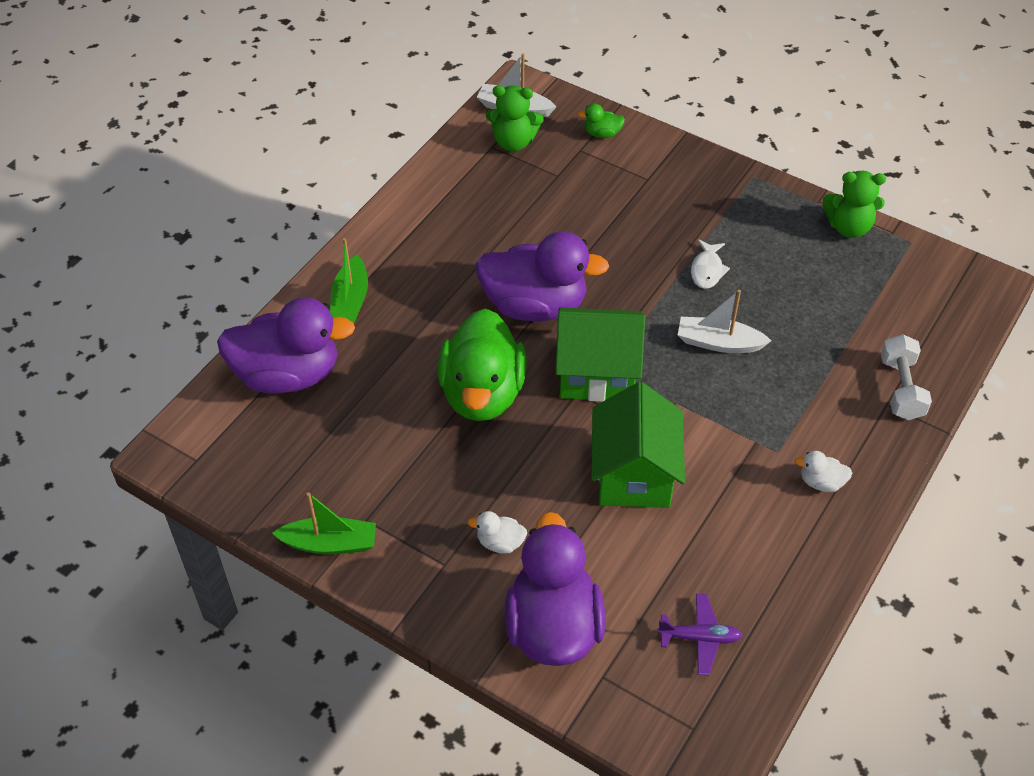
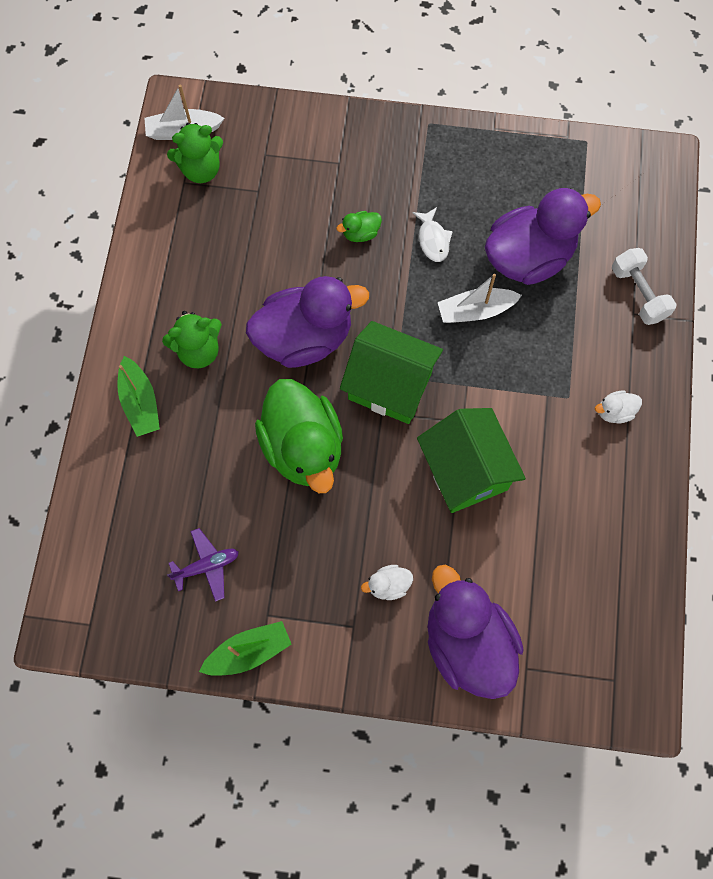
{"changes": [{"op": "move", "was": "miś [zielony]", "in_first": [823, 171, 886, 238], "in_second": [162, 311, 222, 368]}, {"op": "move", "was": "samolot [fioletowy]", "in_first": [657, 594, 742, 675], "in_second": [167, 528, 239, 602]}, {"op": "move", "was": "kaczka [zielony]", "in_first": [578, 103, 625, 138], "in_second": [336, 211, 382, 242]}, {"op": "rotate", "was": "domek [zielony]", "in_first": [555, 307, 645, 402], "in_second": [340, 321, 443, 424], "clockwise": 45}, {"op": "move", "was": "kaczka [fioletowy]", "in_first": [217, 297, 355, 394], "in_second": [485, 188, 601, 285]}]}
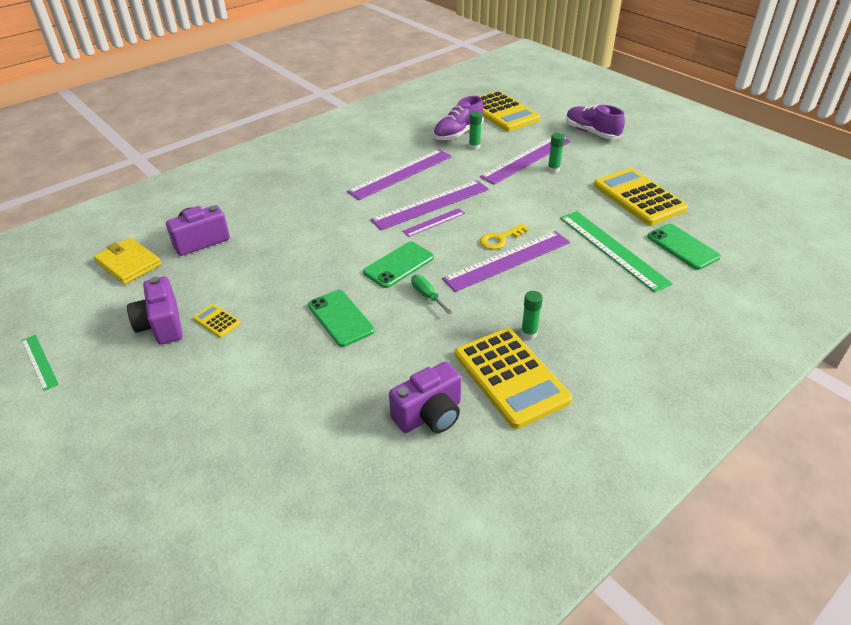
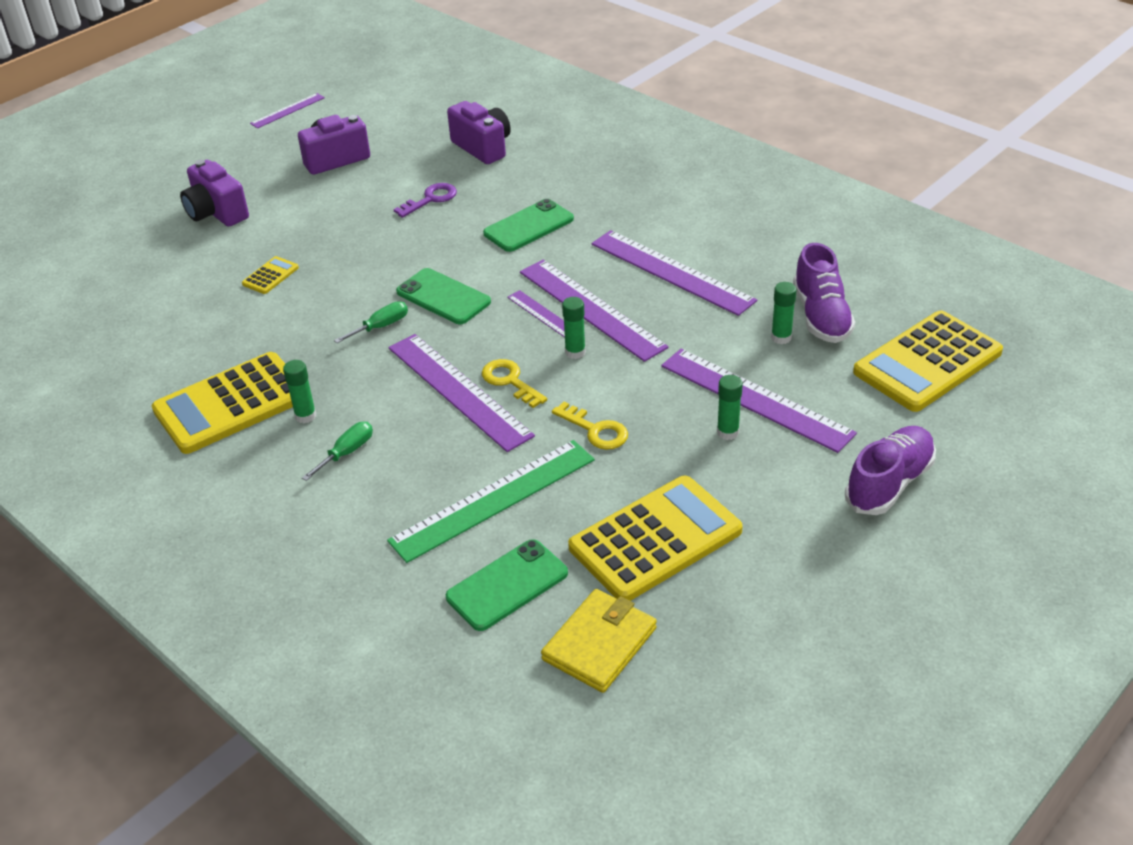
{"changes": [{"op": "move", "was": "aparat fotograficzny [fioletowy]", "in_first": [389, 362, 461, 433], "in_second": [180, 160, 249, 227]}, {"op": "move", "was": "kalkulator [żółty]", "in_first": [193, 304, 241, 338], "in_second": [242, 256, 299, 294]}, {"op": "recolor", "was": "linijka [zielony]", "now": "linijka [fioletowy]", "in_first": [21, 335, 59, 391], "in_second": [250, 93, 325, 128]}, {"op": "insert", "now": "śrubokręt [zielony]", "in_second": [302, 422, 373, 481]}, {"op": "insert", "now": "klucz [fioletowy]", "in_second": [394, 183, 457, 218]}, {"op": "move", "was": "telefon [zielony]", "in_first": [308, 290, 375, 347], "in_second": [483, 199, 574, 252]}, {"op": "move", "was": "portfel [żółty]", "in_first": [94, 238, 162, 285], "in_second": [541, 589, 657, 693]}, {"op": "insert", "now": "klucz [żółty]", "in_second": [552, 402, 628, 450]}, {"op": "insert", "now": "klej w sztyfcie [zielony]", "in_second": [562, 297, 586, 359]}, {"op": "rotate", "was": "but [fioletowy]", "in_first": [433, 96, 484, 141], "in_second": [793, 243, 855, 343], "clockwise": -135}]}
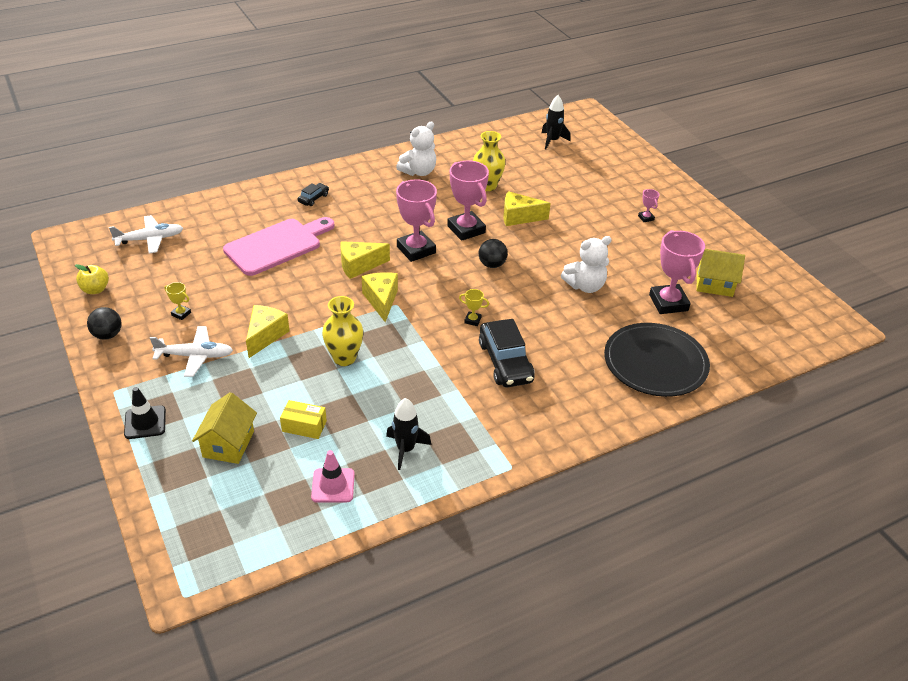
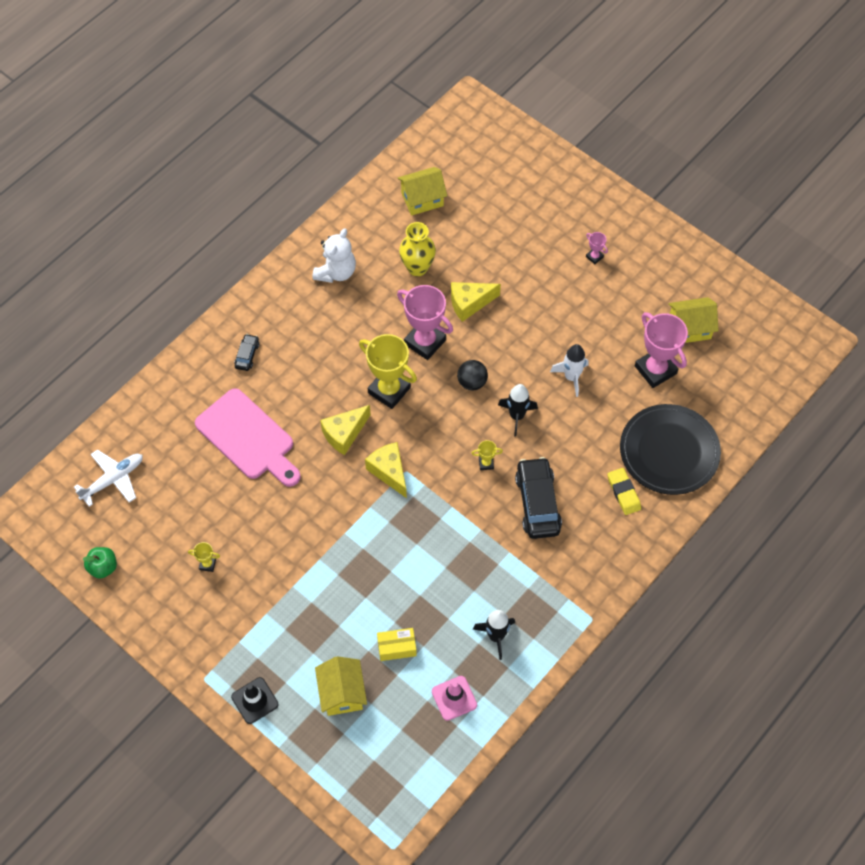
{"changes": [{"op": "recolor", "was": "jabłko [żółty]", "now": "jabłko [zielony]", "in_first": [75, 264, 109, 294], "in_second": [83, 547, 117, 579]}, {"op": "rotate", "was": "deska do krojenia [różowy]", "in_first": [223, 217, 334, 276], "in_second": [195, 388, 301, 487], "clockwise": 105}, {"op": "recolor", "was": "puchar [różowy]", "now": "puchar [żółty]", "in_first": [396, 179, 437, 262], "in_second": [359, 334, 417, 409]}, {"op": "insert", "now": "domek [żółty]", "in_second": [398, 167, 447, 216]}, {"op": "move", "was": "rakieta [czarny]", "in_first": [541, 95, 571, 149], "in_second": [498, 384, 538, 437]}, {"op": "rotate", "was": "samochód [czarny]", "in_first": [479, 319, 535, 387], "in_second": [515, 457, 562, 539], "clockwise": -150}, {"op": "replace", "was": "miś [biały]", "now": "rakieta [biały]", "in_first": [561, 236, 612, 293], "in_second": [550, 344, 588, 397]}, {"op": "insert", "now": "gumka do mazania [żółty]", "in_second": [607, 468, 641, 515]}, {"op": "delete", "was": "piłka [czarny]", "in_first": [87, 307, 122, 340]}, {"op": "delete", "was": "samolot [biały]", "in_first": [150, 326, 233, 377]}, {"op": "delete", "was": "ser [żółty]", "in_first": [246, 305, 290, 358]}, {"op": "delete", "was": "wazon [żółty]", "in_first": [322, 296, 364, 366]}]}
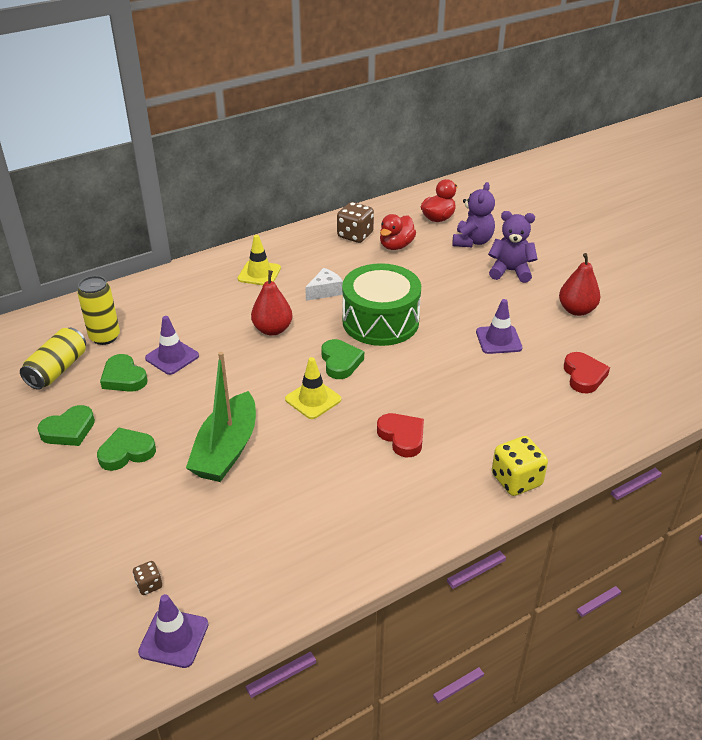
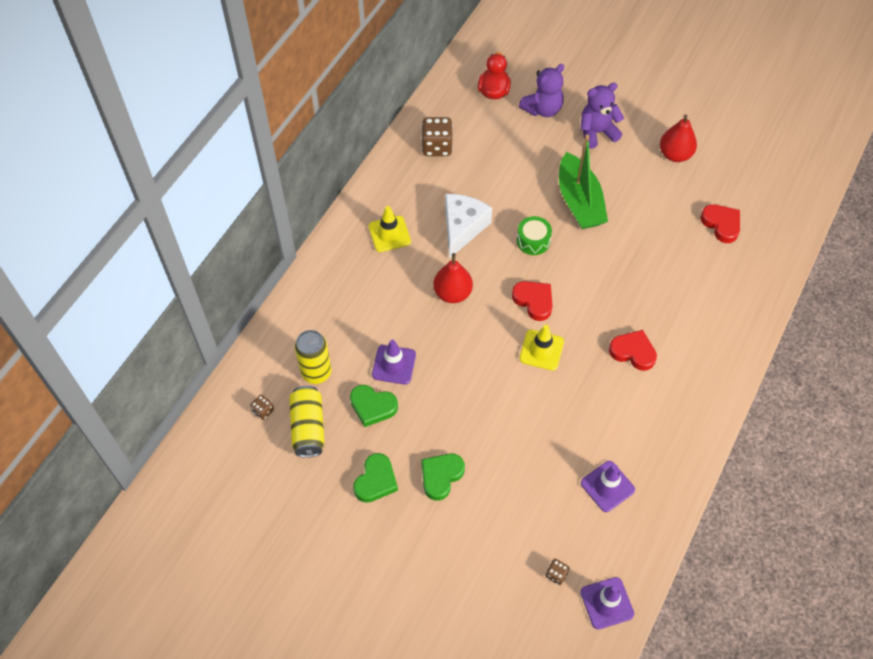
{"changes": [{"op": "insert", "now": "kostka do gry [brązowy]", "in_second": [250, 395, 274, 420]}, {"op": "resize", "was": "ser [biały]", "in_first": [305, 268, 343, 301], "in_second": [445, 194, 492, 259], "ratio": 1.62}, {"op": "recolor", "was": "serce [zielony]", "now": "serce [czerwony]", "in_first": [321, 339, 364, 379], "in_second": [512, 281, 553, 321]}, {"op": "resize", "was": "bęben [zielony]", "in_first": [342, 263, 421, 346], "in_second": [517, 216, 552, 255], "ratio": 0.46}, {"op": "rotate", "was": "miś [fioletowy]", "in_first": [453, 182, 495, 247], "in_second": [519, 64, 564, 117], "clockwise": 60}, {"op": "move", "was": "łódka [zielony]", "in_first": [186, 352, 256, 482], "in_second": [559, 134, 608, 229]}, {"op": "move", "was": "pachołek [fioletowy]", "in_first": [476, 299, 522, 354], "in_second": [581, 461, 635, 512]}, {"op": "delete", "was": "kaczka [czerwony]", "in_first": [380, 214, 416, 250]}, {"op": "delete", "was": "kostka do gry [żółty]", "in_first": [492, 436, 548, 496]}]}
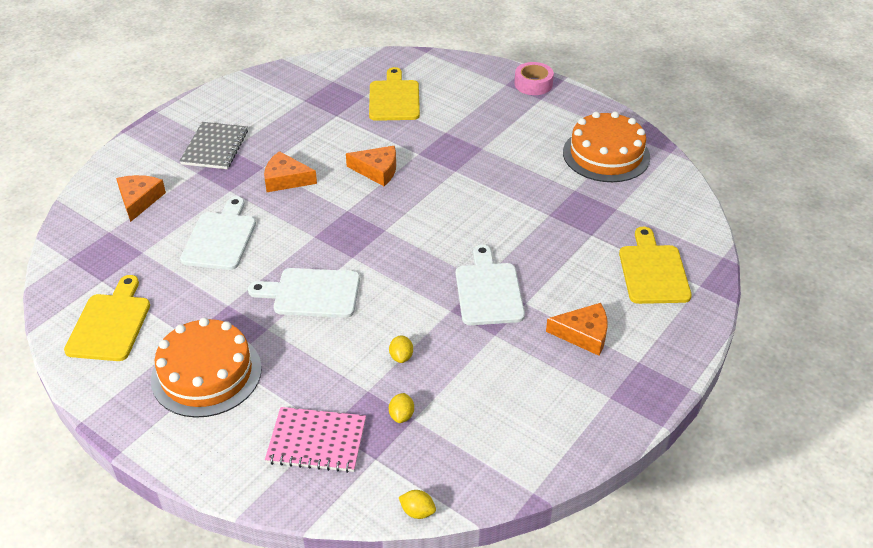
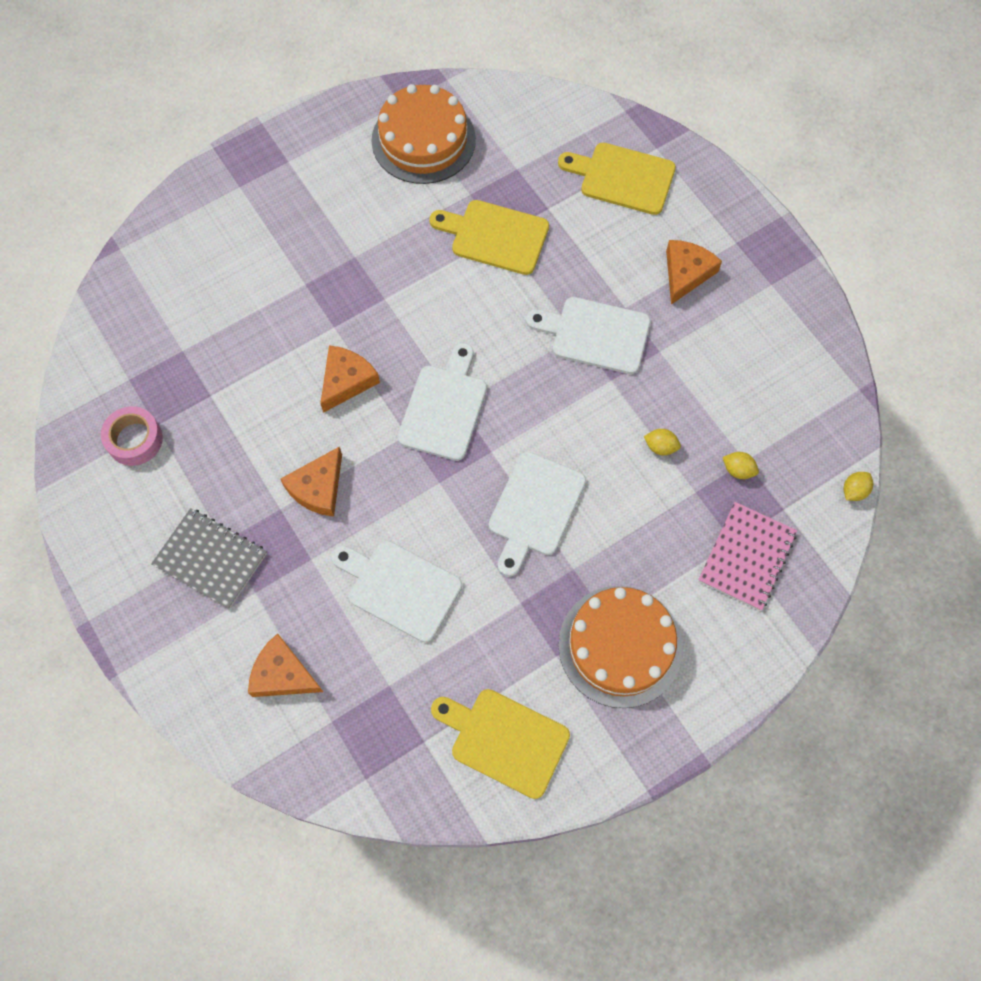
{"changes": [{"op": "move", "was": "taśma klejąca [różowy]", "in_first": [515, 62, 554, 95], "in_second": [101, 406, 163, 466]}, {"op": "insert", "now": "deska do krojenia [biały]", "in_second": [398, 343, 487, 461]}, {"op": "move", "was": "deska do krojenia [żółty]", "in_first": [369, 67, 420, 121], "in_second": [429, 200, 549, 275]}]}
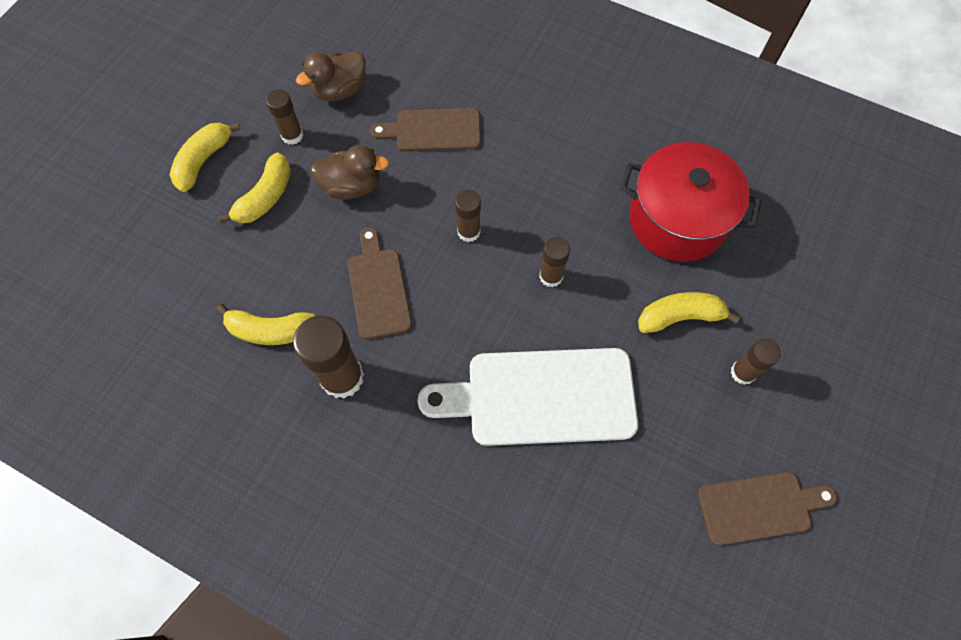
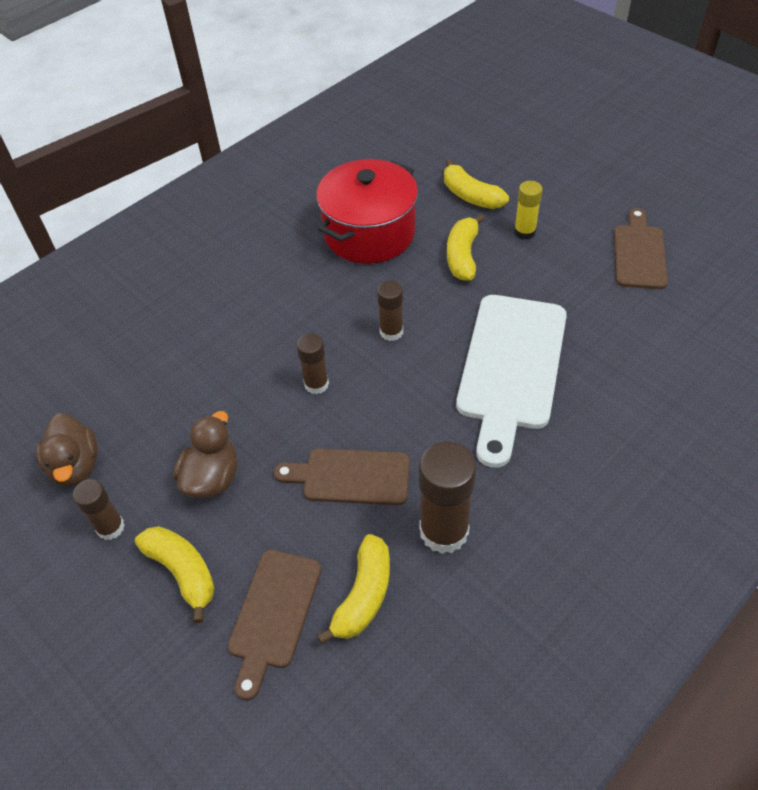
{"changes": [{"op": "move", "was": "deska do krojenia [brązowy]", "in_first": [370, 108, 481, 151], "in_second": [228, 550, 322, 701]}, {"op": "move", "was": "banan [żółty]", "in_first": [170, 122, 241, 192], "in_second": [444, 159, 509, 209]}, {"op": "recolor", "was": "klej w sztyfcie [brązowy]", "now": "klej w sztyfcie [żółty]", "in_first": [730, 339, 781, 385], "in_second": [514, 181, 543, 240]}]}
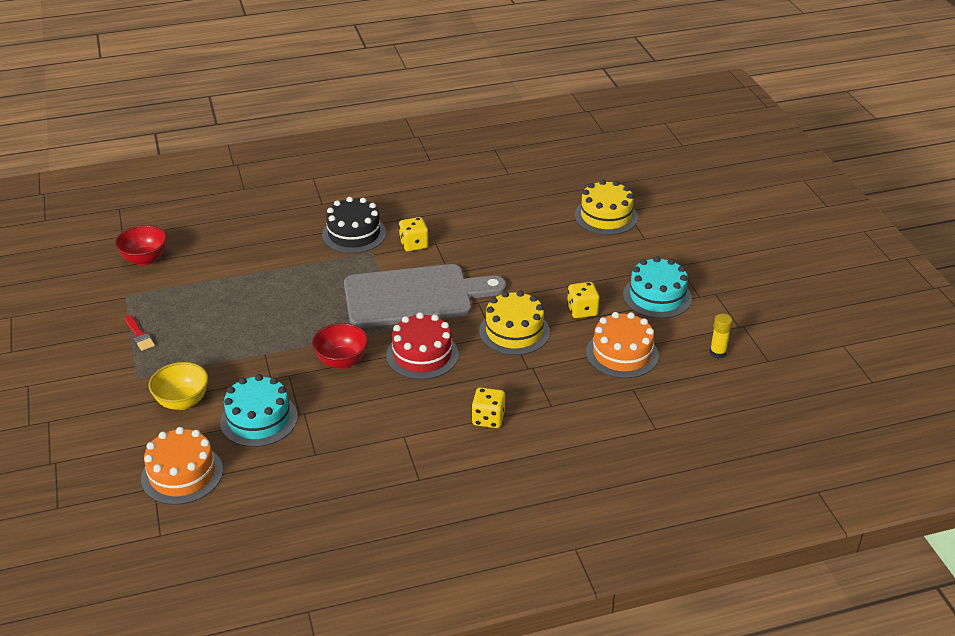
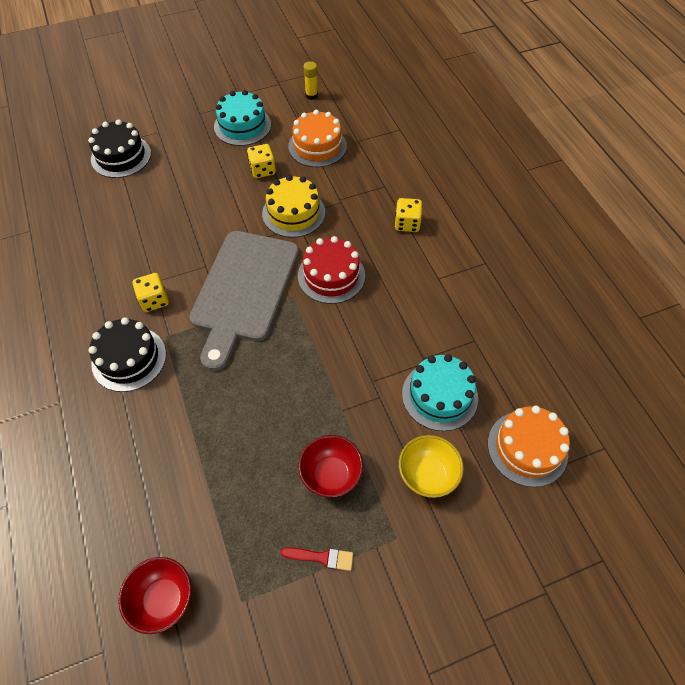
{"changes": [{"op": "recolor", "was": "tort [żółty]", "now": "tort [czarny]", "in_first": [575, 180, 638, 235], "in_second": [88, 119, 151, 178]}, {"op": "rotate", "was": "deska do krojenia [szary]", "in_first": [344, 264, 506, 328], "in_second": [189, 231, 299, 371], "clockwise": -150}, {"op": "rotate", "was": "pędzel [czerwony]", "in_first": [125, 315, 155, 351], "in_second": [281, 547, 353, 571], "clockwise": 45}, {"op": "move", "was": "miska [czerwony]", "in_first": [312, 323, 369, 369], "in_second": [298, 435, 363, 498]}]}
